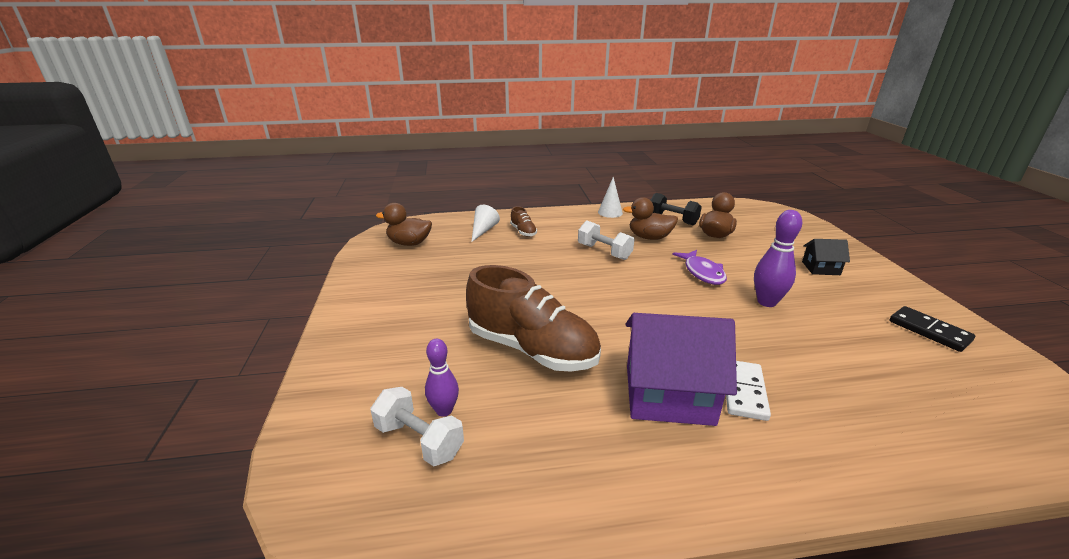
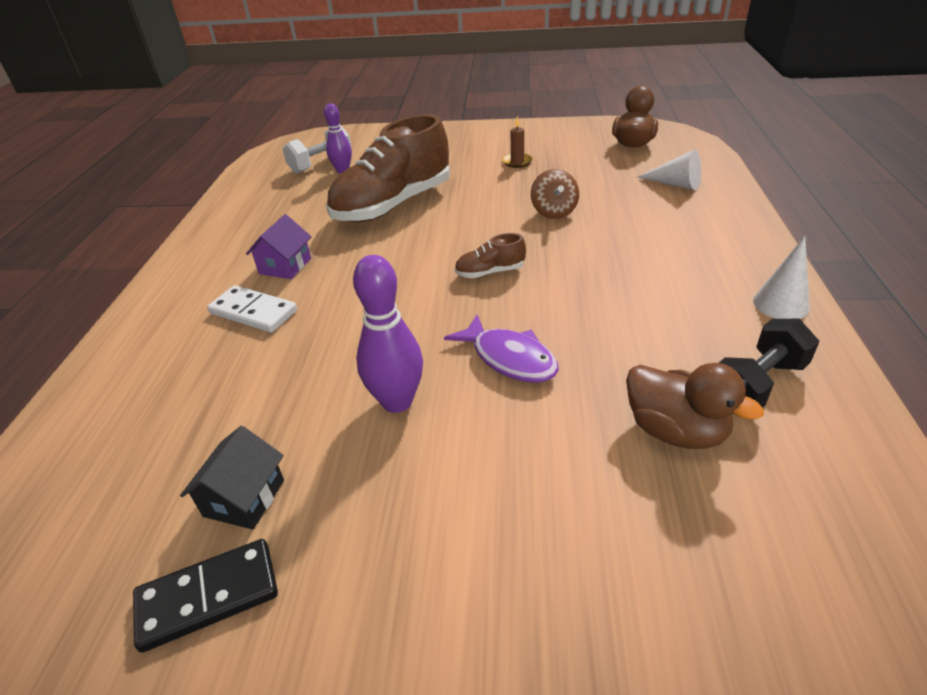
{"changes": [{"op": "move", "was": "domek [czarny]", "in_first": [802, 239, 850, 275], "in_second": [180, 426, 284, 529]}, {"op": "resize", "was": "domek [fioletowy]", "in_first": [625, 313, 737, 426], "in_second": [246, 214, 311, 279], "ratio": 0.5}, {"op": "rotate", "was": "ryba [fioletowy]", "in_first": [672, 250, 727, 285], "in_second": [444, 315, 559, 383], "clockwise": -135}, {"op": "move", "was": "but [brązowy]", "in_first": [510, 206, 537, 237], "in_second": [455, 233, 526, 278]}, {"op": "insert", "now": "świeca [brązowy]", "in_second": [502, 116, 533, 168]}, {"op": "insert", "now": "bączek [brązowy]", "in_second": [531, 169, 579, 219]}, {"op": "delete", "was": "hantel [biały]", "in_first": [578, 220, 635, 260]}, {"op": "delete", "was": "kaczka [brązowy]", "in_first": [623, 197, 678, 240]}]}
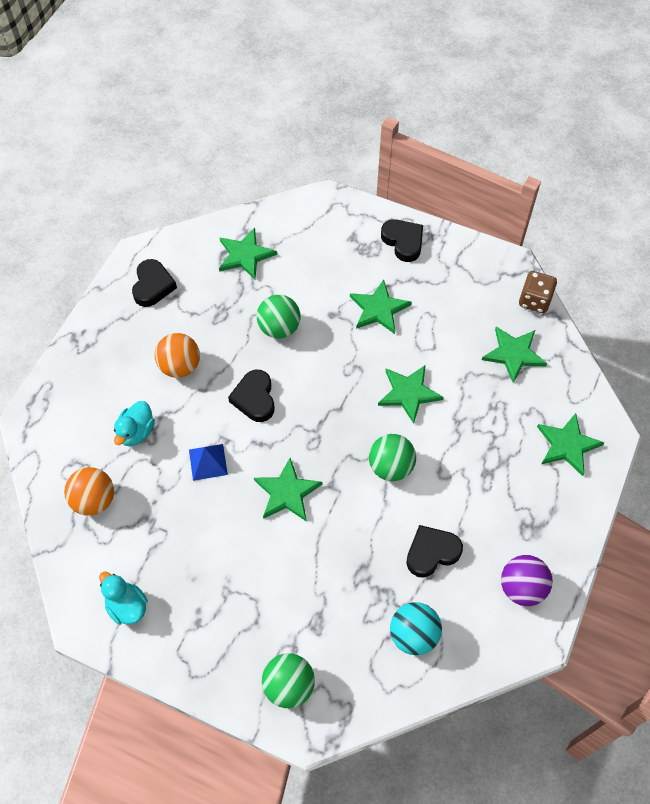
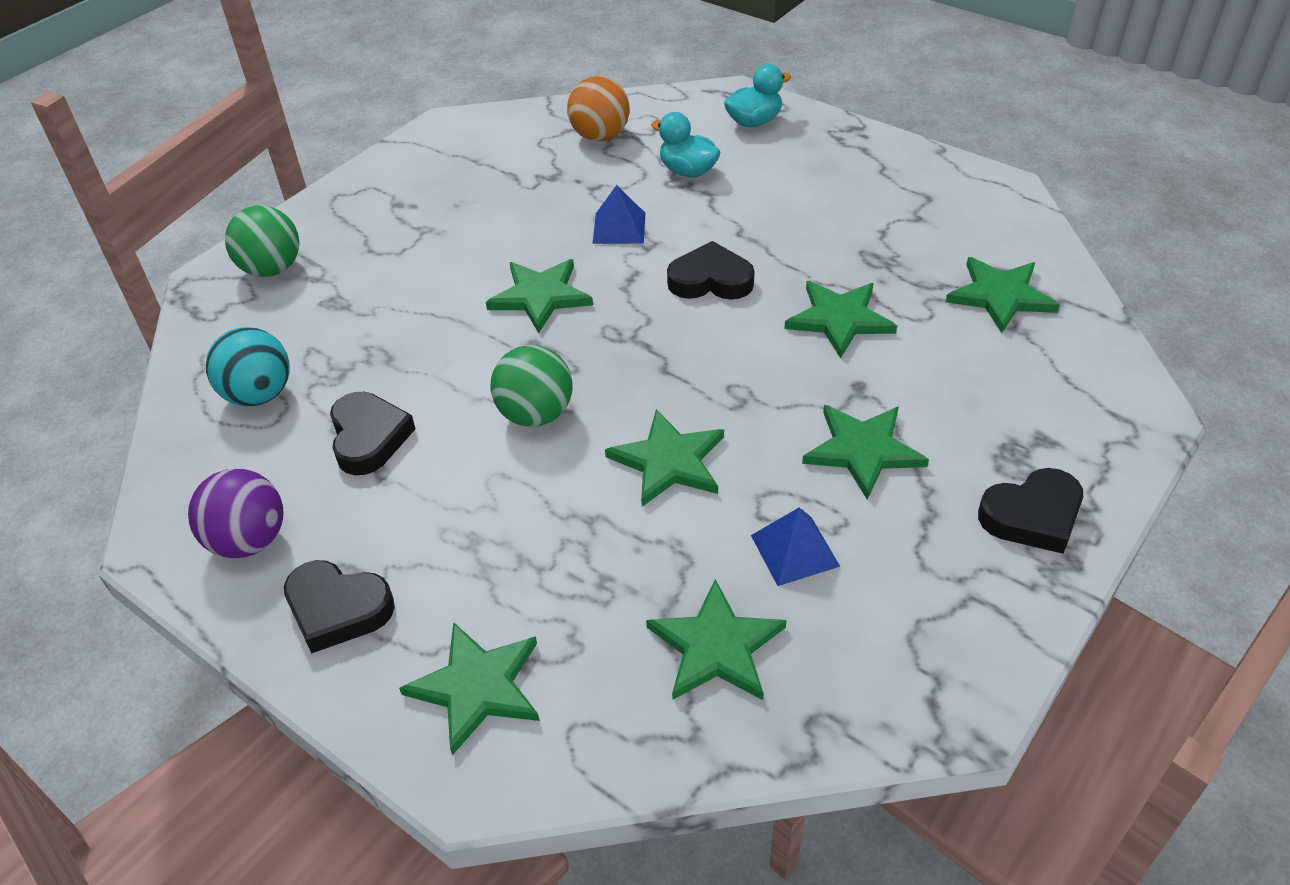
{"changes": [{"op": "move", "was": "serce [czarny]", "in_first": [132, 259, 177, 307], "in_second": [284, 560, 395, 654]}, {"op": "move", "was": "kaczka [turkusowy]", "in_first": [99, 571, 148, 625], "in_second": [724, 64, 791, 127]}, {"op": "insert", "now": "piramida [niebieski]", "in_second": [751, 507, 840, 586]}, {"op": "replace", "was": "piłka [zielony]", "now": "gwiazda [zielony]", "in_first": [257, 295, 300, 338], "in_second": [784, 281, 897, 359]}, {"op": "delete", "was": "piłka [pomarańczowy]", "in_first": [155, 333, 200, 378]}, {"op": "delete", "was": "kostka do gry [brązowy]", "in_first": [519, 271, 557, 313]}]}
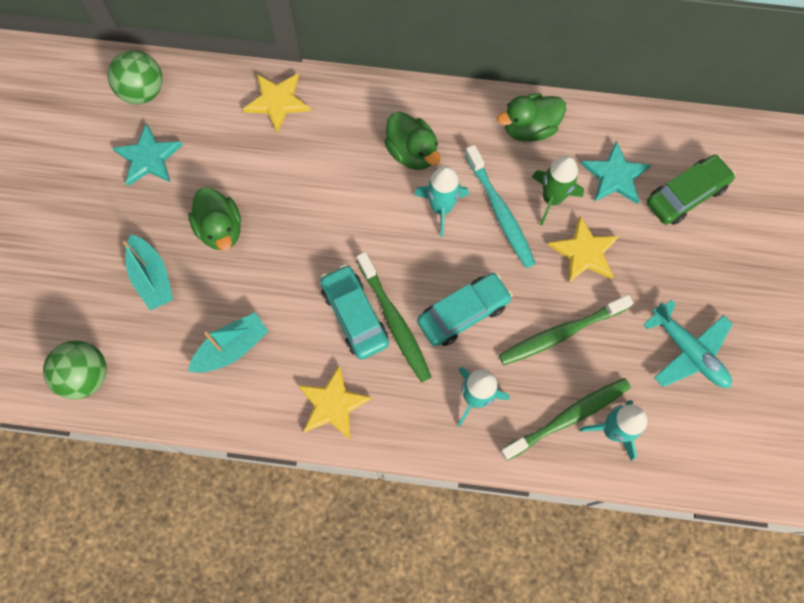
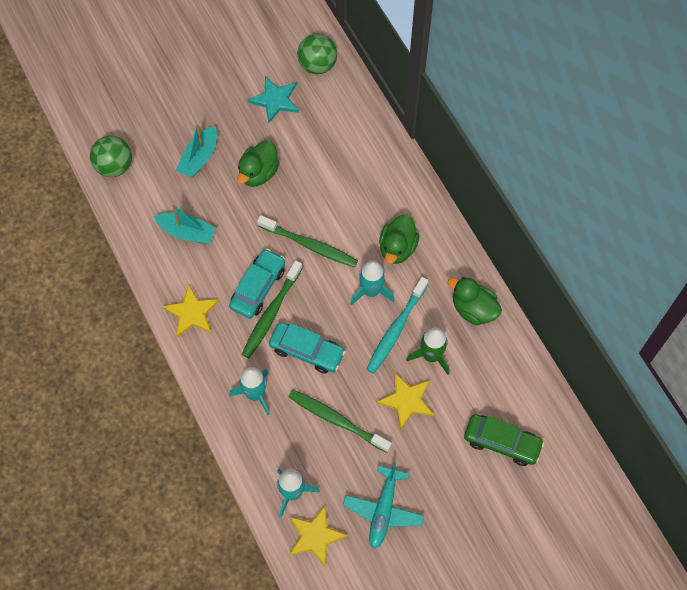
{"changes": [{"op": "move", "was": "szczoteczka do zębów [zielony]", "in_first": [500, 378, 631, 461], "in_second": [257, 215, 358, 268]}, {"op": "move", "was": "gwiazda [żółty]", "in_first": [243, 73, 311, 133], "in_second": [289, 505, 348, 567]}, {"op": "delete", "was": "gwiazda [turkusowy]", "in_first": [581, 141, 651, 204]}]}
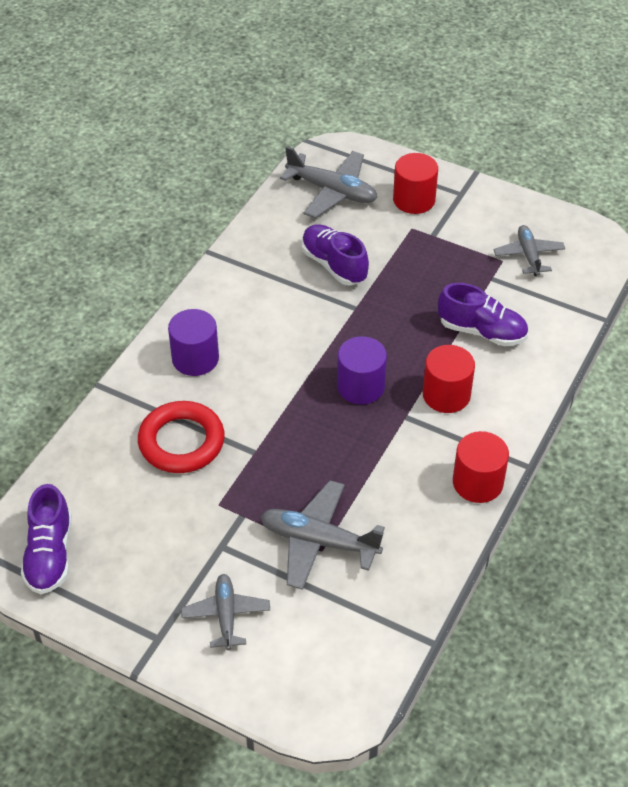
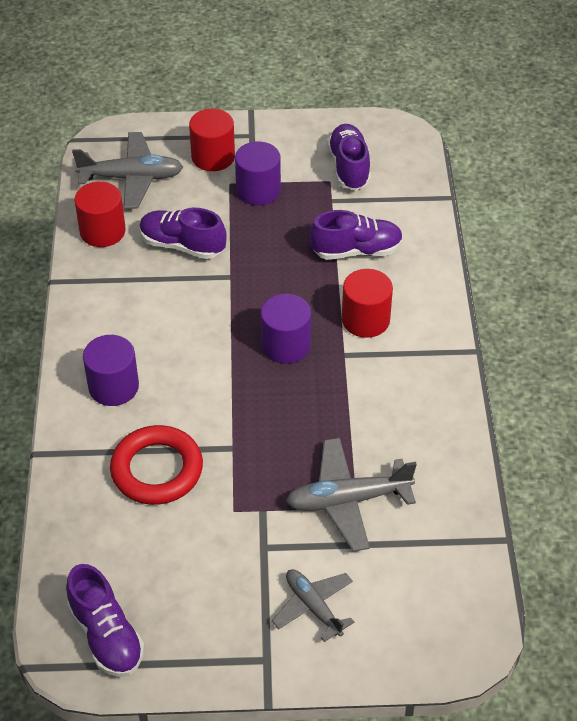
{"changes": [{"op": "move", "was": "walec [czerwony]", "in_first": [453, 431, 509, 503], "in_second": [74, 182, 126, 247]}, {"op": "insert", "now": "walec [fioletowy]", "in_second": [235, 141, 281, 206]}, {"op": "replace", "was": "samolot [szary]", "now": "but [fioletowy]", "in_first": [493, 225, 565, 276], "in_second": [327, 124, 371, 190]}]}
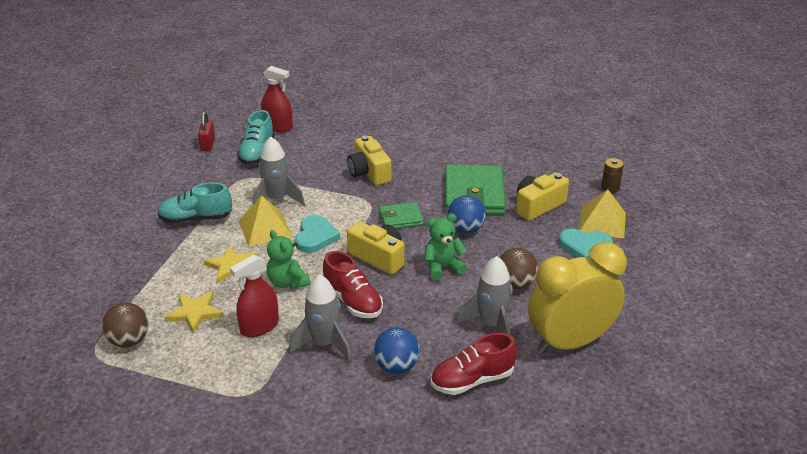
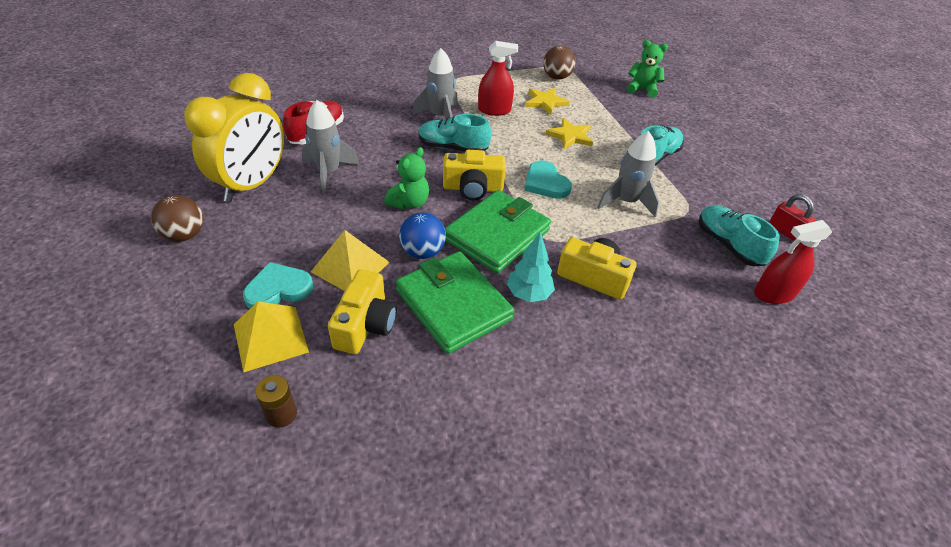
{"changes": [{"op": "move", "was": "piłka [brązowy]", "in_first": [500, 248, 538, 289], "in_second": [151, 195, 203, 242]}, {"op": "move", "was": "piramida [żółty]", "in_first": [239, 195, 293, 247], "in_second": [311, 230, 390, 291]}, {"op": "recolor", "was": "but [czerwony]", "now": "but [turkusowy]", "in_first": [323, 251, 383, 318], "in_second": [419, 114, 491, 152]}, {"op": "resize", "was": "portfel [zielony]", "in_first": [379, 202, 424, 228], "in_second": [445, 190, 551, 273], "ratio": 1.87}, {"op": "rotate", "was": "spryskiwacz [czerwony]", "in_first": [230, 254, 279, 337], "in_second": [478, 41, 518, 116], "clockwise": 75}, {"op": "insert", "now": "drzewko [turkusowy]", "in_second": [507, 232, 555, 302]}, {"op": "move", "was": "miś [zielony]", "in_first": [267, 230, 310, 289], "in_second": [627, 40, 668, 98]}, {"op": "delete", "was": "piłka [niebieski]", "in_first": [374, 327, 420, 374]}]}
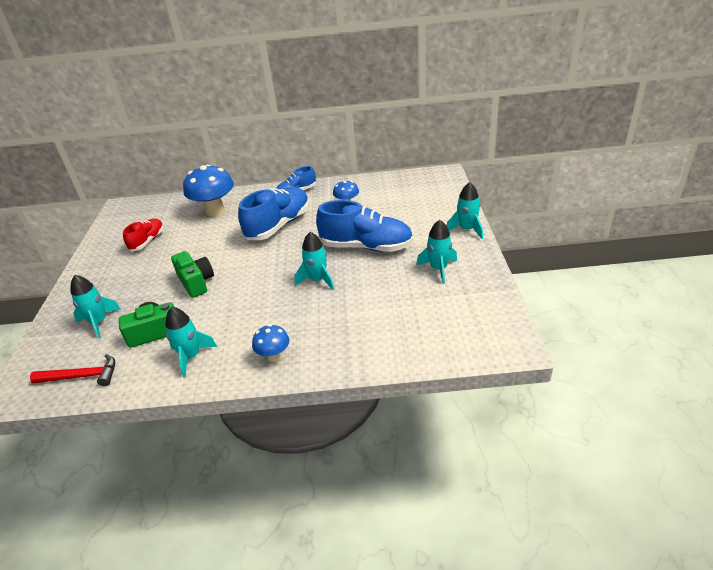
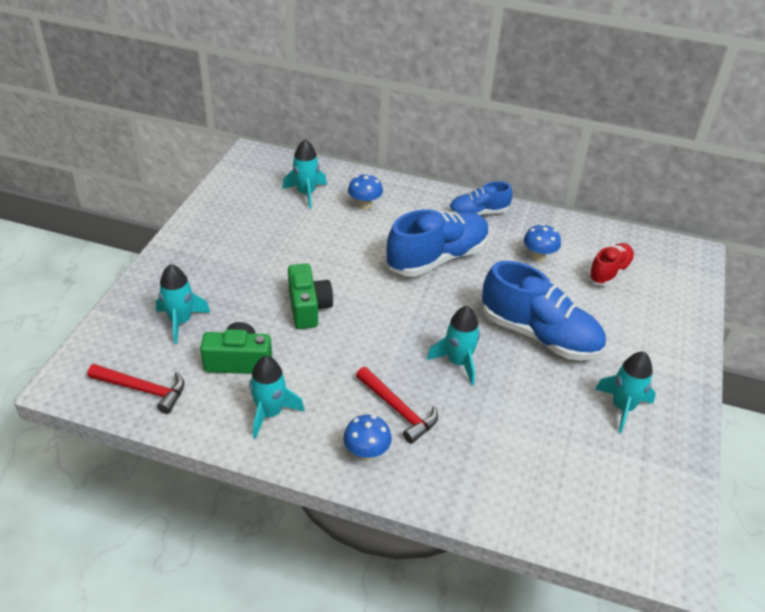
{"changes": [{"op": "move", "was": "rakieta [turkusowy]", "in_first": [447, 182, 483, 239], "in_second": [282, 139, 327, 209]}, {"op": "resize", "was": "grzyb [niebieski]", "in_first": [183, 165, 234, 217], "in_second": [348, 174, 383, 210], "ratio": 0.52}, {"op": "insert", "now": "młotek [czerwony]", "in_second": [356, 367, 438, 444]}, {"op": "move", "was": "but [czerwony]", "in_first": [123, 219, 164, 251], "in_second": [588, 243, 635, 286]}]}
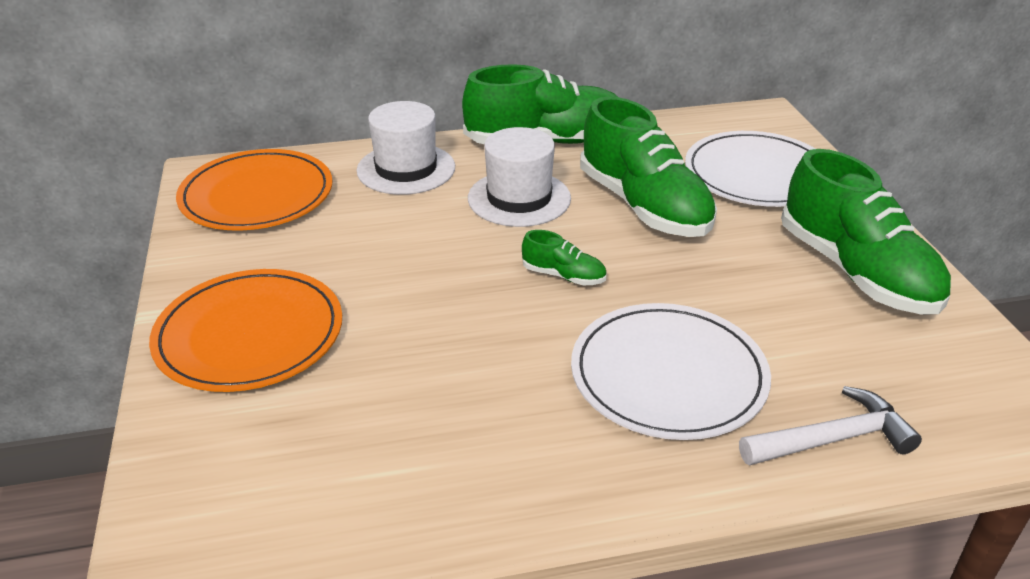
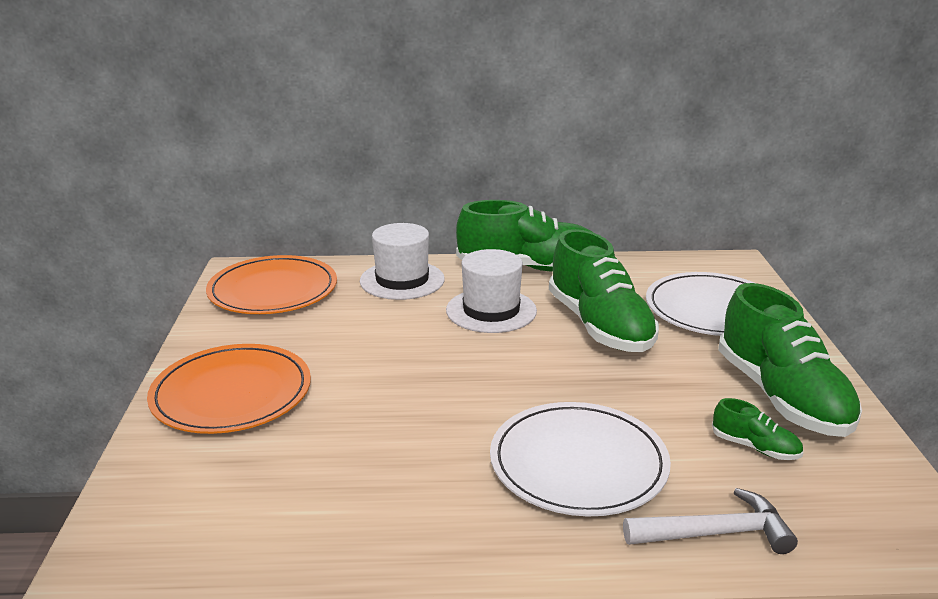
{"changes": [{"op": "move", "was": "but [zielony]", "in_first": [522, 230, 606, 285], "in_second": [712, 398, 803, 460]}]}
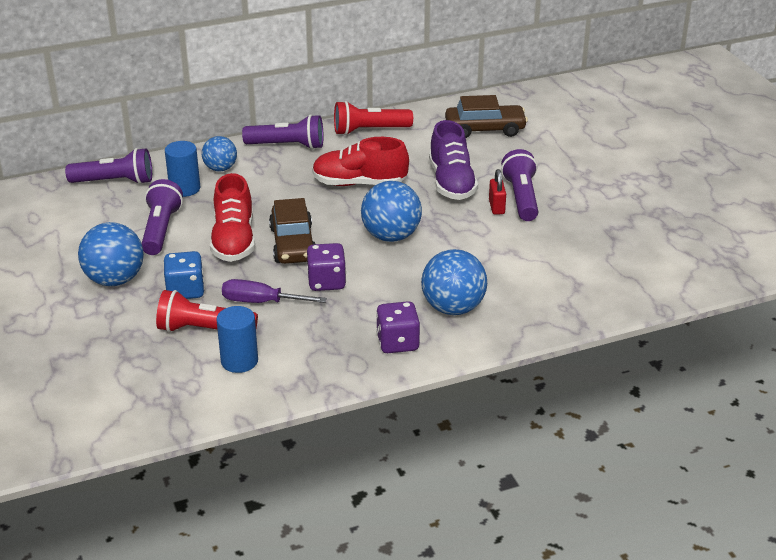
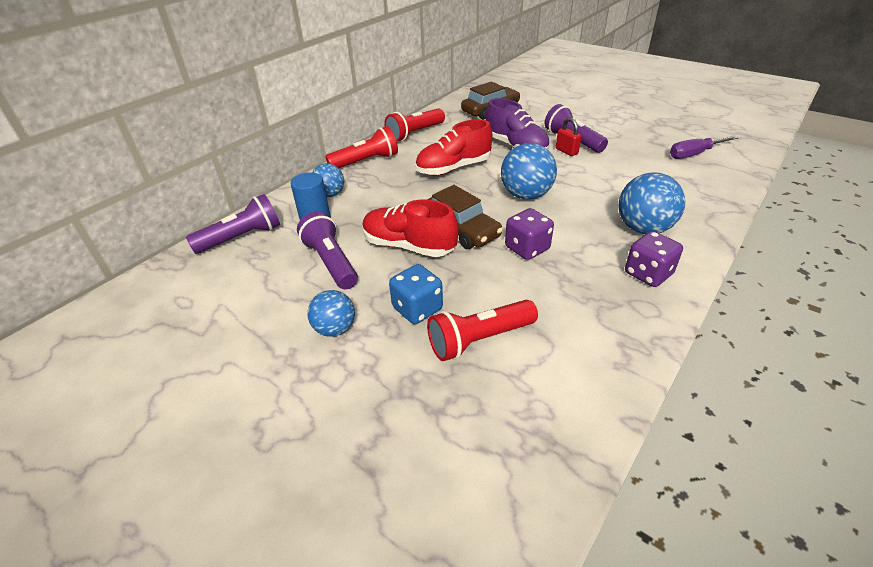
{"changes": [{"op": "resize", "was": "piłka [niebieski]", "in_first": [78, 222, 144, 286], "in_second": [307, 290, 355, 337], "ratio": 0.63}, {"op": "recolor", "was": "latarka [fioletowy]", "now": "latarka [czerwony]", "in_first": [242, 114, 324, 150], "in_second": [325, 126, 398, 168]}, {"op": "rotate", "was": "but [czerwony]", "in_first": [210, 173, 255, 262], "in_second": [362, 200, 459, 257], "clockwise": 150}, {"op": "move", "was": "śrubokręt [fioletowy]", "in_first": [222, 279, 327, 303], "in_second": [670, 136, 739, 159]}, {"op": "delete", "was": "walec [niebieski]", "in_first": [216, 306, 258, 373]}]}
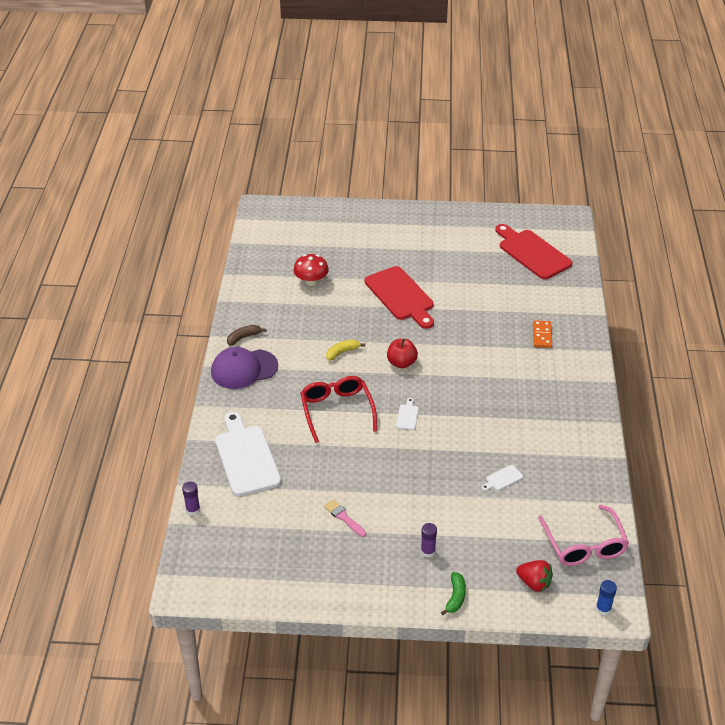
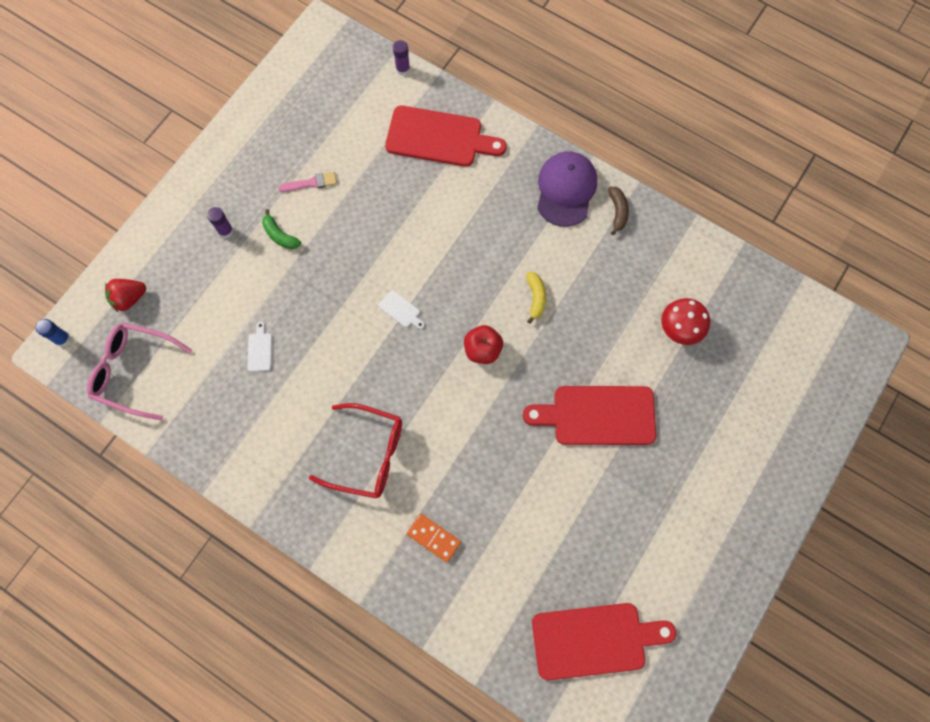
{"changes": [{"op": "move", "was": "banan [zielony]", "in_first": [441, 572, 466, 615], "in_second": [262, 209, 301, 249]}, {"op": "move", "was": "okulary [czerwony]", "in_first": [300, 376, 377, 443], "in_second": [309, 403, 402, 498]}, {"op": "recolor", "was": "deska do krojenia [biały]", "now": "deska do krojenia [czerwony]", "in_first": [215, 412, 281, 496], "in_second": [385, 106, 506, 167]}]}
